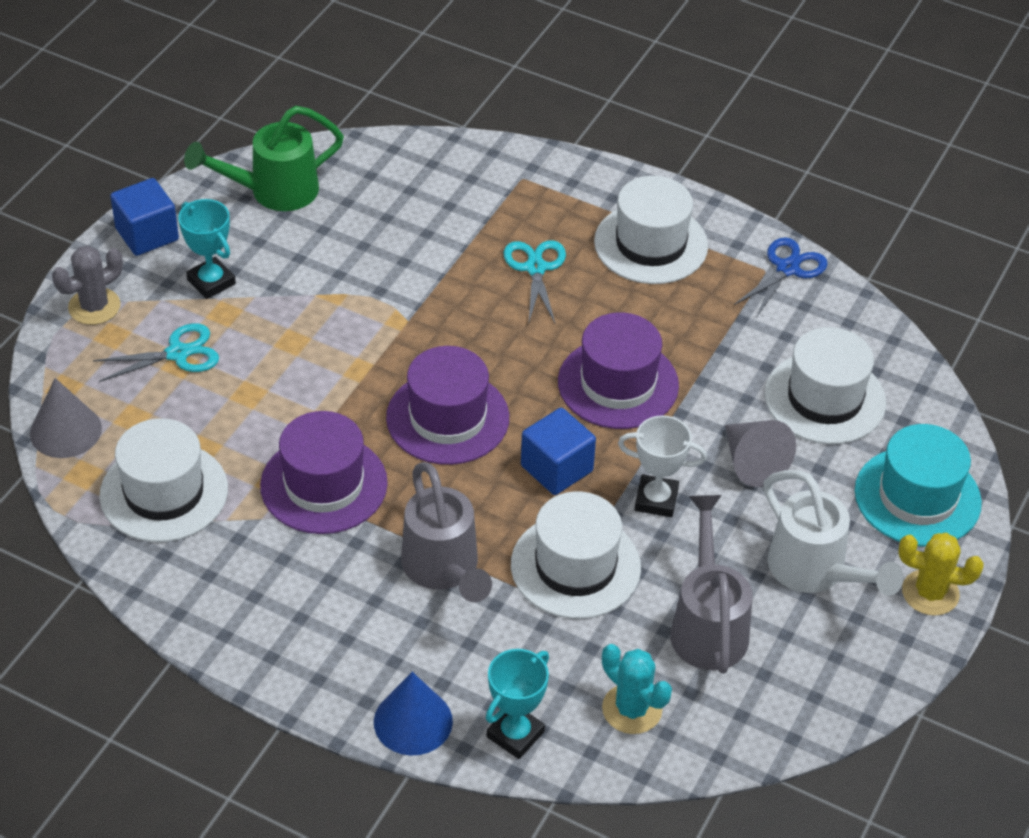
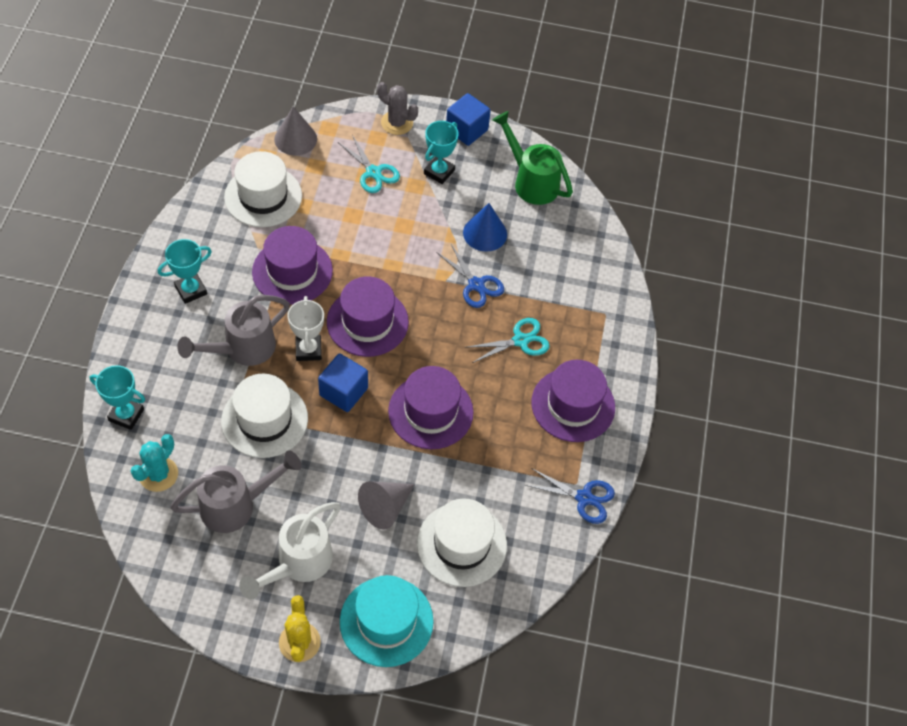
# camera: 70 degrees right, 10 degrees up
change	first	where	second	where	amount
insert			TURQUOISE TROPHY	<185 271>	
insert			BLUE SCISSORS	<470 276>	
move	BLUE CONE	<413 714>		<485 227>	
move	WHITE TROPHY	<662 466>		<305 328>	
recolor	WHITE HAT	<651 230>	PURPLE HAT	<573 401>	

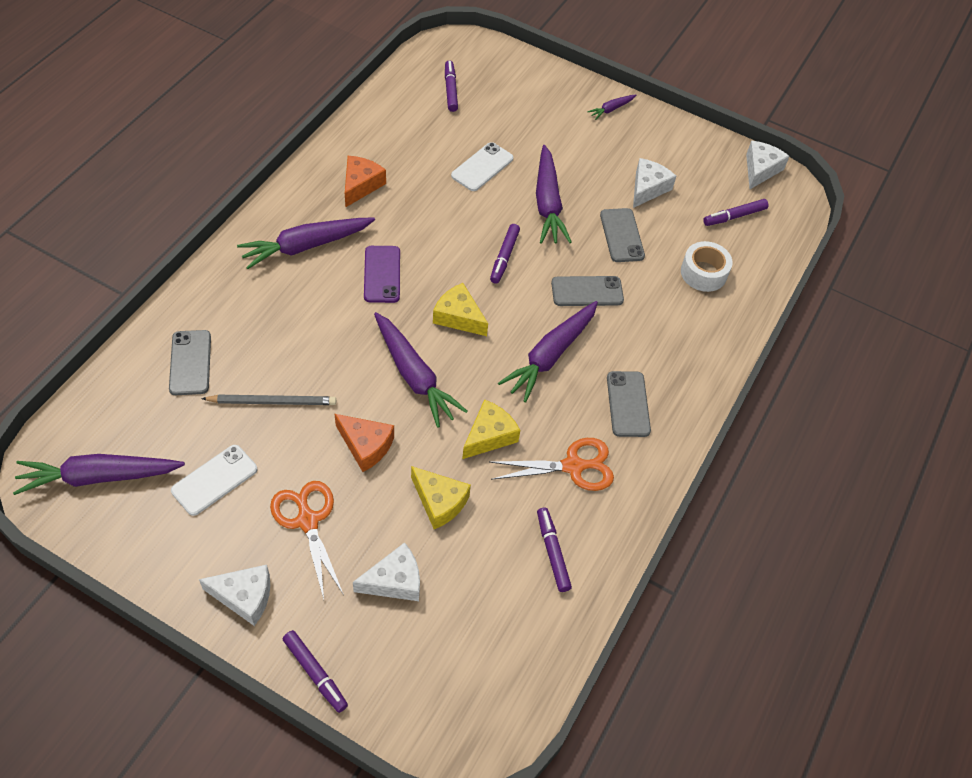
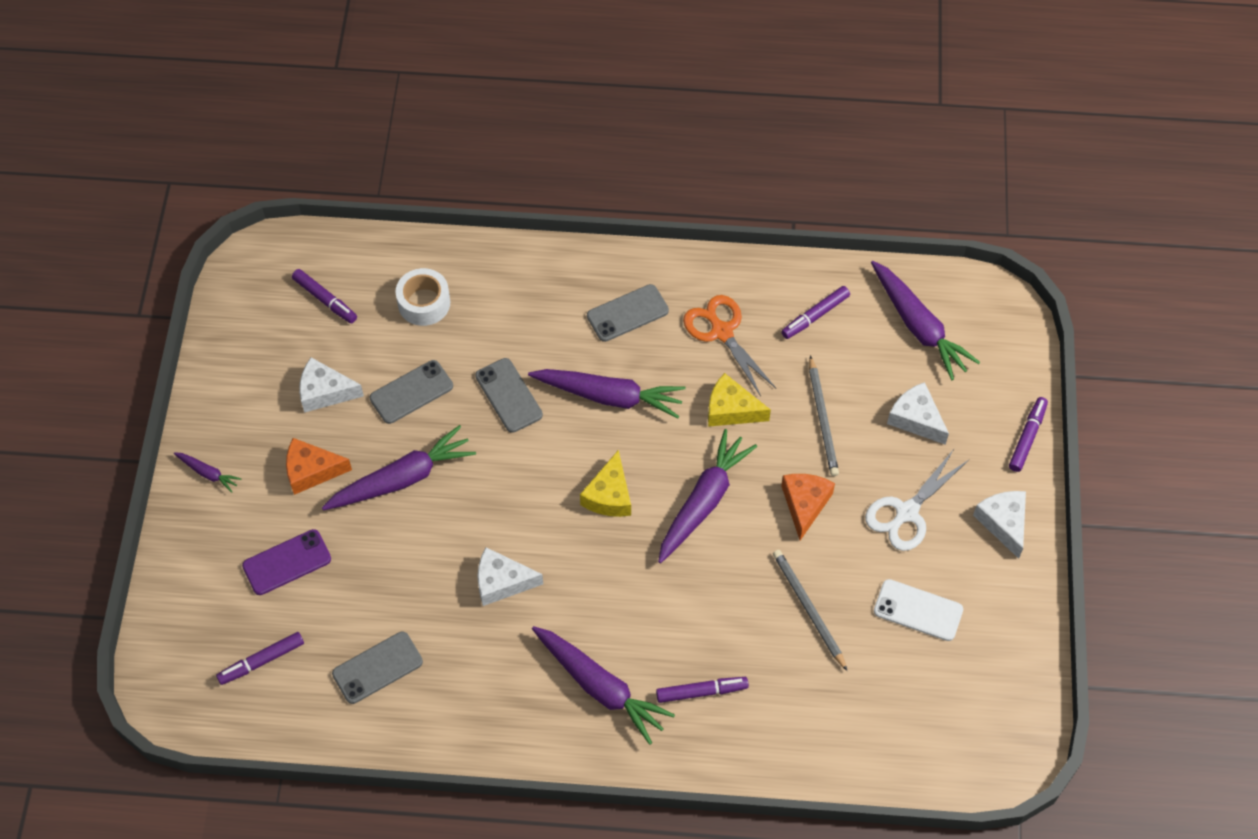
# camera: 110 degrees left, 5 degrees up
change	first	where	second	where	amount
delete	WHITE PHONE	<482 166>			
move	PURPLE CARROT	<99 474>		<925 320>	
move	GREY PHONE	<190 362>		<377 668>	
move	ORANGE CHEESE	<365 181>		<319 466>	
move	PURPLE PHONE	<382 274>		<286 562>	
move	PURPLE MARKER	<505 254>		<702 690>	
move	WHITE CHEESE	<768 165>		<510 576>	
replace	YELLOW CHEESE	<441 497>	GREY PENCIL	<824 415>	
recolor	ORANGE SCISSORS	<307 540>	WHITE SCISSORS	<917 500>	

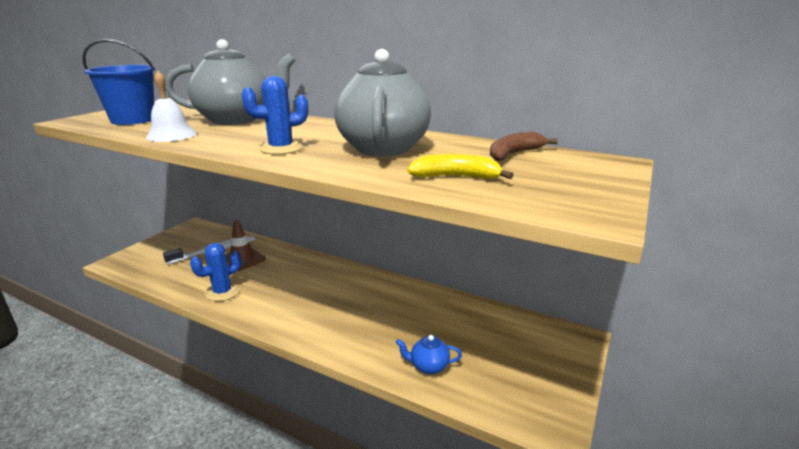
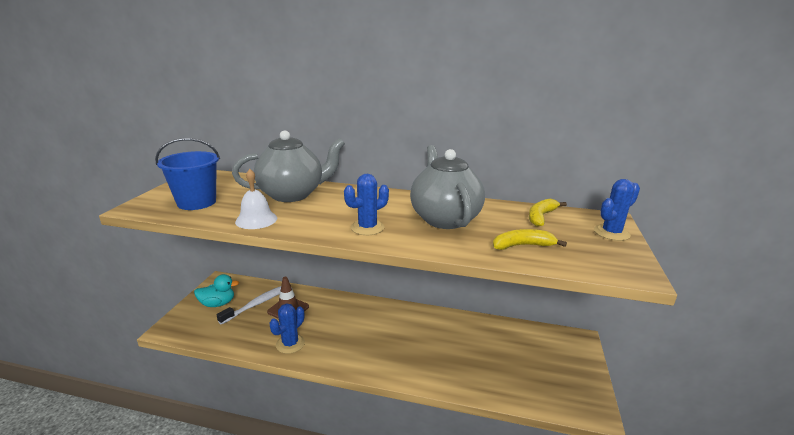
# camera: 15 degrees left, 0 degrees up
change	first	where	second	where	amount
delete	BLUE TEAPOT	<429 354>			
insert			TURQUOISE DUCK	<216 290>	
insert			BLUE CACTUS	<617 210>	
recolor	BROWN BANANA	<524 146>	YELLOW BANANA	<548 213>	

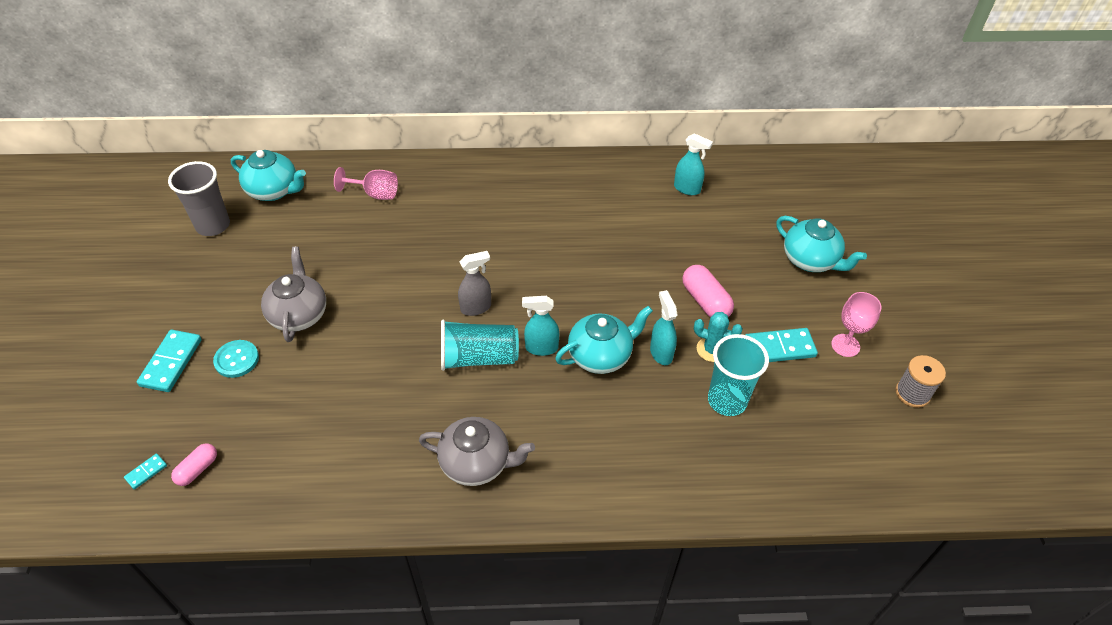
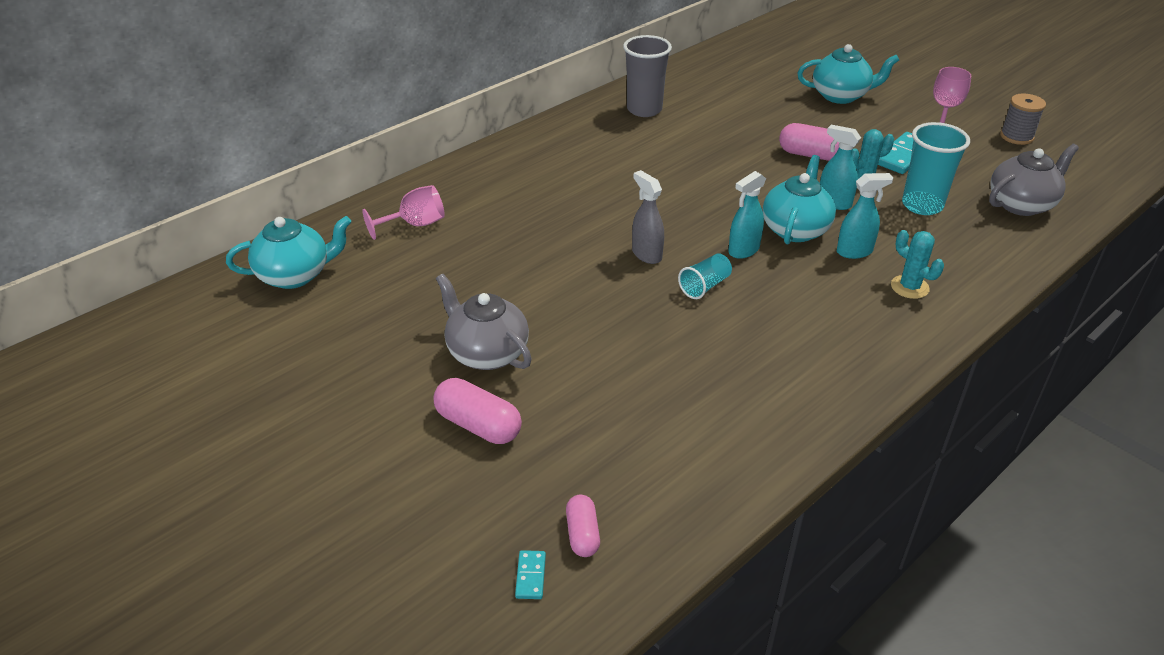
# camera: 40 degrees left, 10 degrees down
change	first	where	second	where	amount
delete	TURQUOISE DOMINO	<169 361>			
insert			TURQUOISE CACTUS	<917 264>	
move	GREY CUP	<199 198>		<647 76>	
move	GREY TEAPOT	<477 451>		<1034 180>	
move	TURQUOISE SPRAY BOTTLE	<693 164>		<865 216>	
replace	TURQUOISE BUTTON	<236 359>	PINK CAPSULE	<478 411>	
rotate	GREY SPRAY BOTTLE	<474 283>		<648 217>	60 degrees counterclockwise
resize	TURQUOISE CUP	<480 345>		<705 276>	x0.57

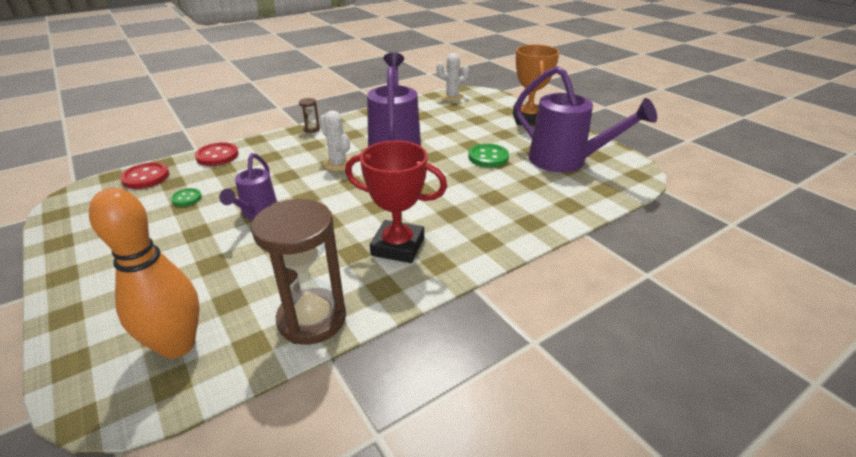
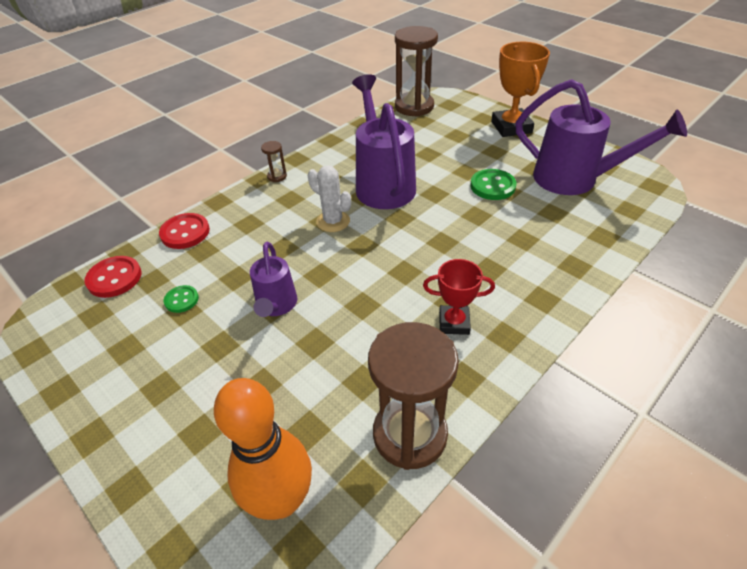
# camera: 10 degrees left, 10 degrees up
change	first	where	second	where	amount
replace	WHITE CACTUS	<452 77>	BROWN HOURGLASS	<416 71>	
resize	RED TROPHY	<396 202>		<459 297>	x0.62

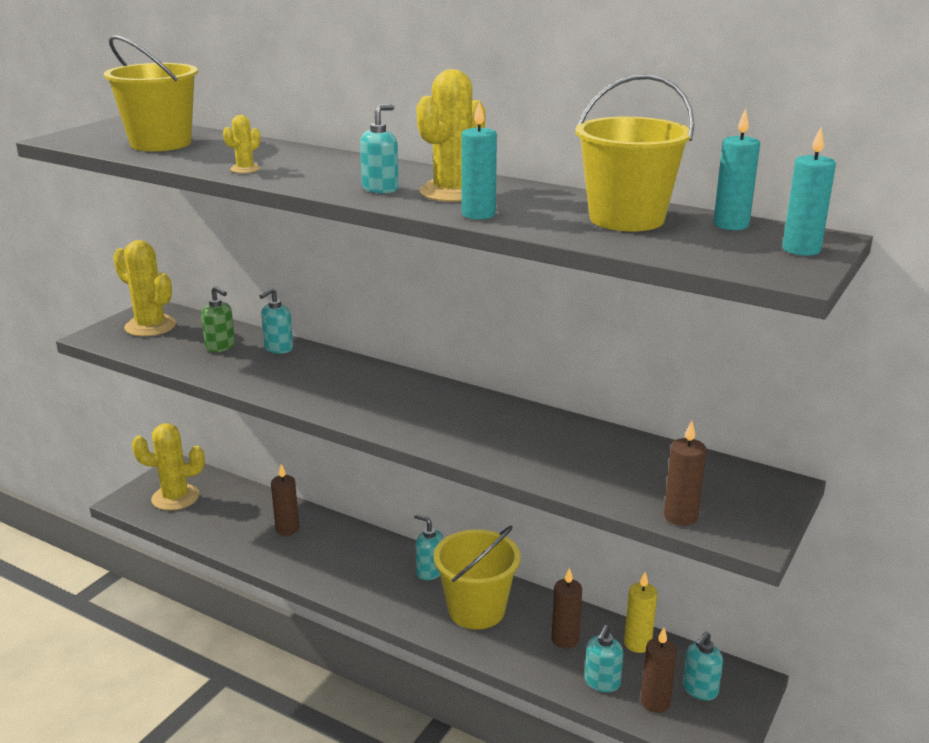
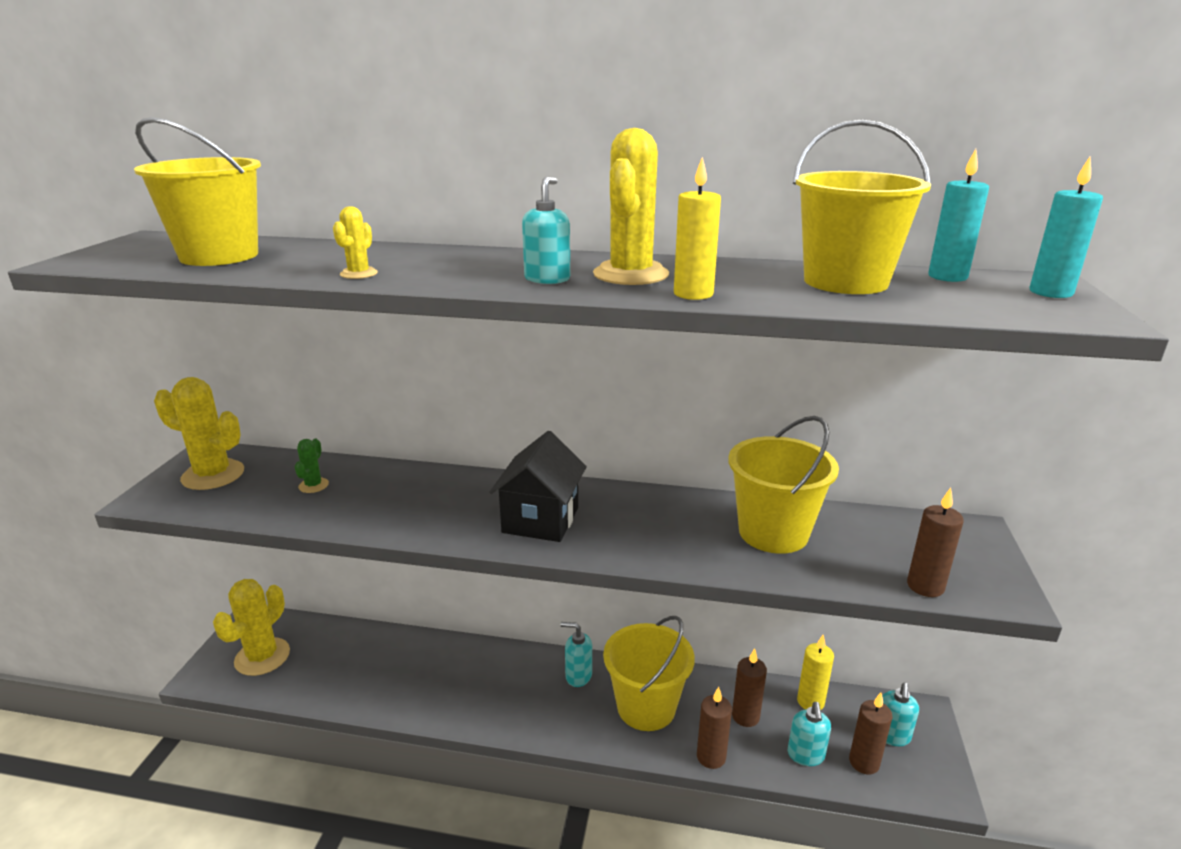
# camera: 20 degrees left, 0 degrees up
change	first	where	second	where	amount
delete	TURQUOISE SOAP DISPENSER	<276 321>			
insert			BLACK HOUSE	<538 486>	
insert			YELLOW BUCKET	<783 485>	
move	BROWN CANDLE	<285 500>		<714 728>	
replace	GREEN SOAP DISPENSER	<218 319>	GREEN CACTUS	<312 466>	
recolor	TURQUOISE CANDLE	<479 160>	YELLOW CANDLE	<697 228>	
rotate	YELLOW CACTUS	<168 467>		<251 627>	45 degrees counterclockwise

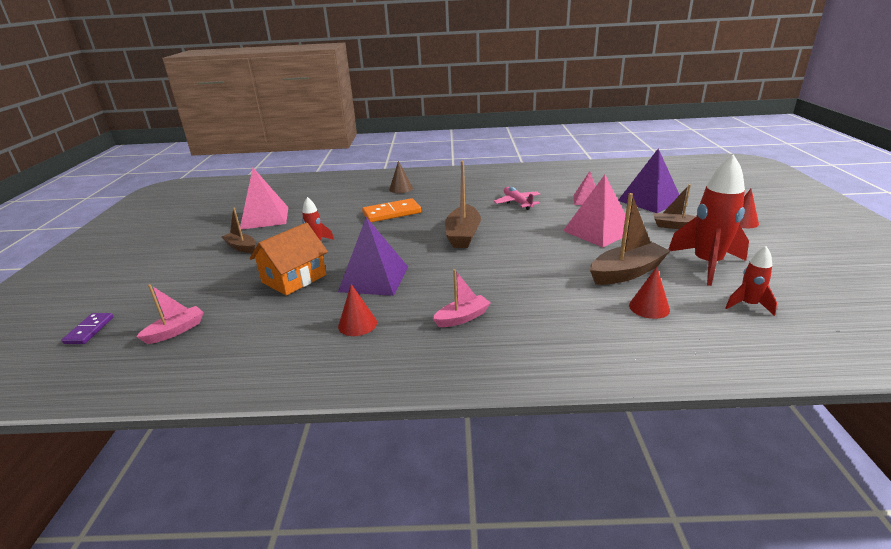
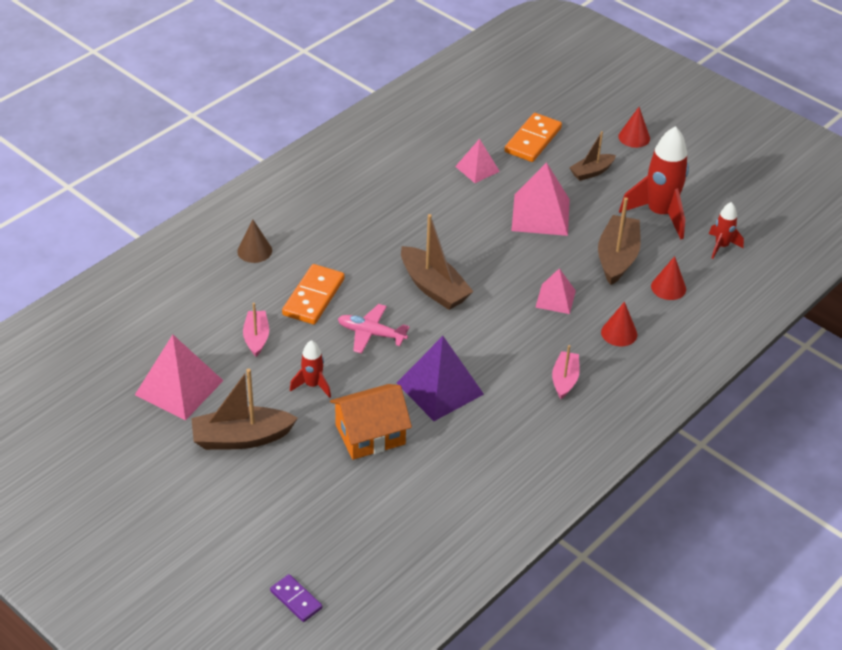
# camera: 50 degrees left, 15 degrees up
change	first	where	second	where	amount
insert			PINK PYRAMID	<555 291>	
move	PINK BOAT	<170 314>		<256 330>	
move	RED CONE	<357 310>		<619 324>	
move	PINK PLANE	<516 198>		<373 329>	
replace	PURPLE PYRAMID	<648 181>	ORANGE DOMINO	<533 137>	
rotate	ORANGE HOUSE	<289 259>		<371 422>	75 degrees clockwise
resize	BROWN BOAT	<239 230>		<244 409>	x1.67

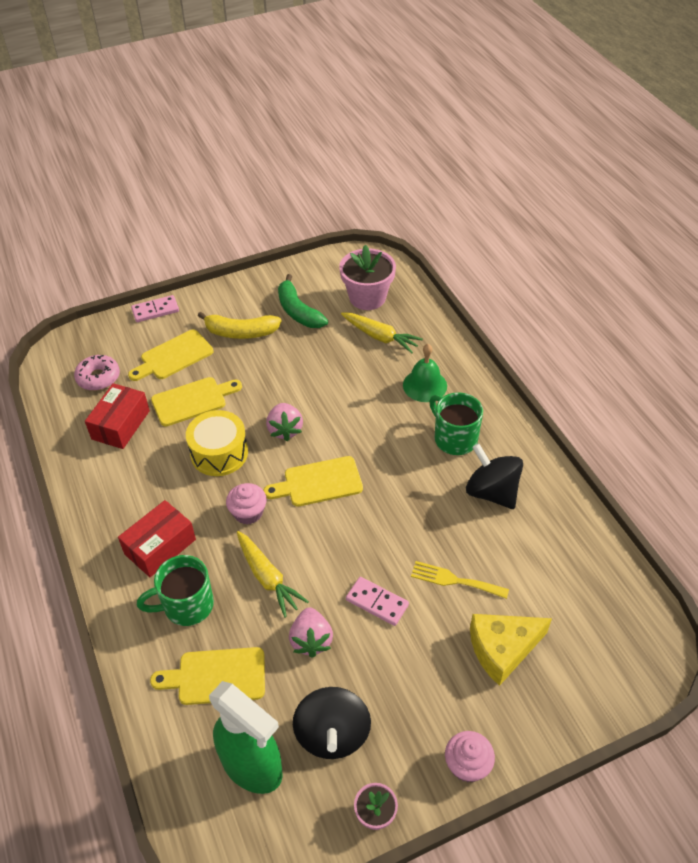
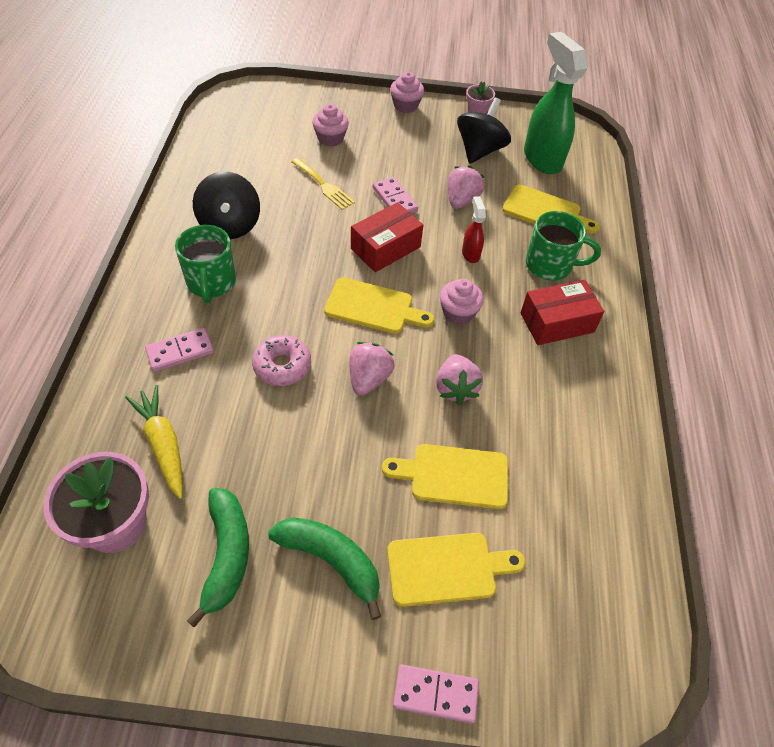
# camera: 155 degrees left, 5 degrees up
change	first	where	second	where	amount
move	PINK DONUT	<97 373>		<281 360>	
move	RED BOX	<117 416>		<387 237>	
replace	YELLOW DRUM	<217 443>	PINK STRAWBERRY	<459 379>	
replace	YELLOW CARROT	<273 574>	RED SPRAY BOTTLE	<474 229>	
replace	GREEN BELL	<425 373>	PINK DOMINO	<179 350>	
replace	YELLOW CHEESE	<511 650>	PINK CUPCAKE	<330 125>	
recolor	YELLOW BANANA	<239 325>	GREEN BANANA	<324 568>	

